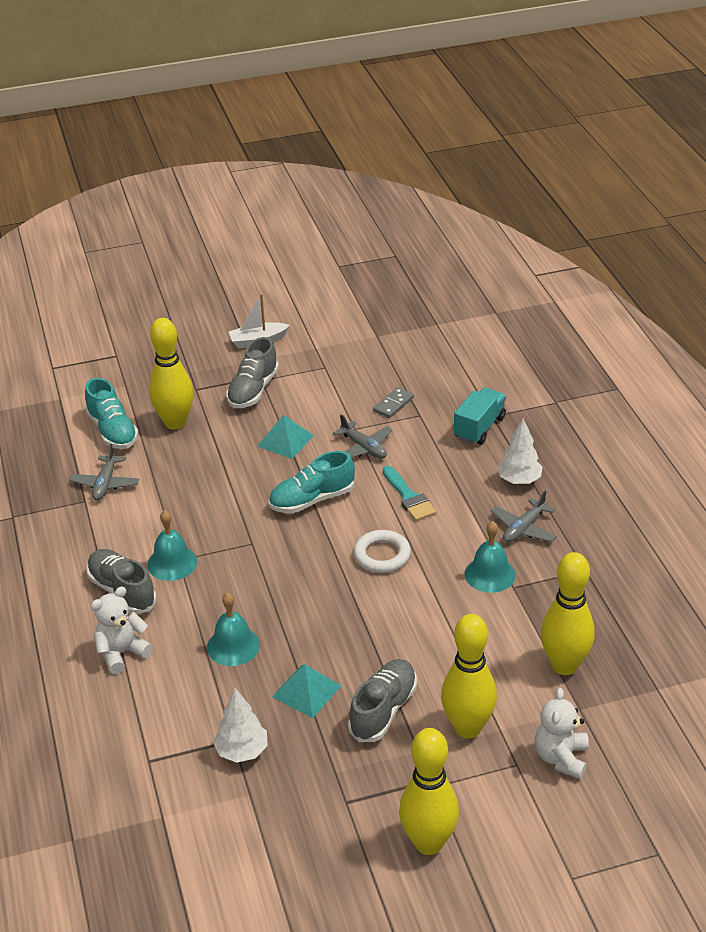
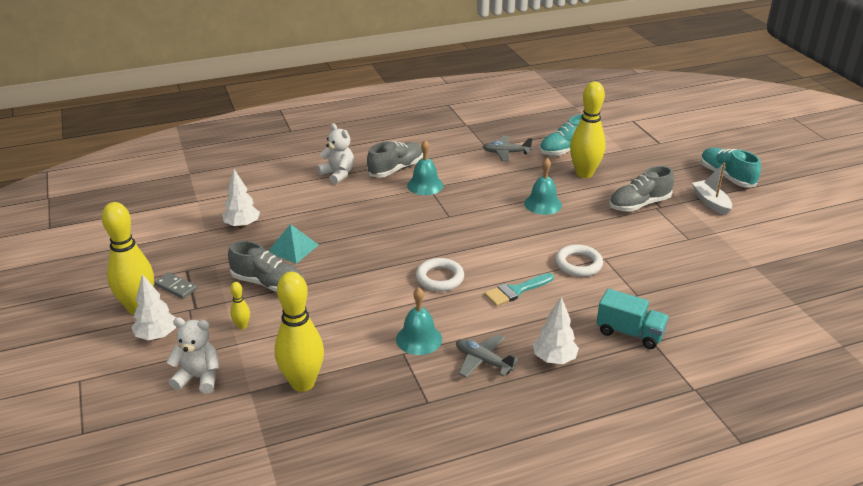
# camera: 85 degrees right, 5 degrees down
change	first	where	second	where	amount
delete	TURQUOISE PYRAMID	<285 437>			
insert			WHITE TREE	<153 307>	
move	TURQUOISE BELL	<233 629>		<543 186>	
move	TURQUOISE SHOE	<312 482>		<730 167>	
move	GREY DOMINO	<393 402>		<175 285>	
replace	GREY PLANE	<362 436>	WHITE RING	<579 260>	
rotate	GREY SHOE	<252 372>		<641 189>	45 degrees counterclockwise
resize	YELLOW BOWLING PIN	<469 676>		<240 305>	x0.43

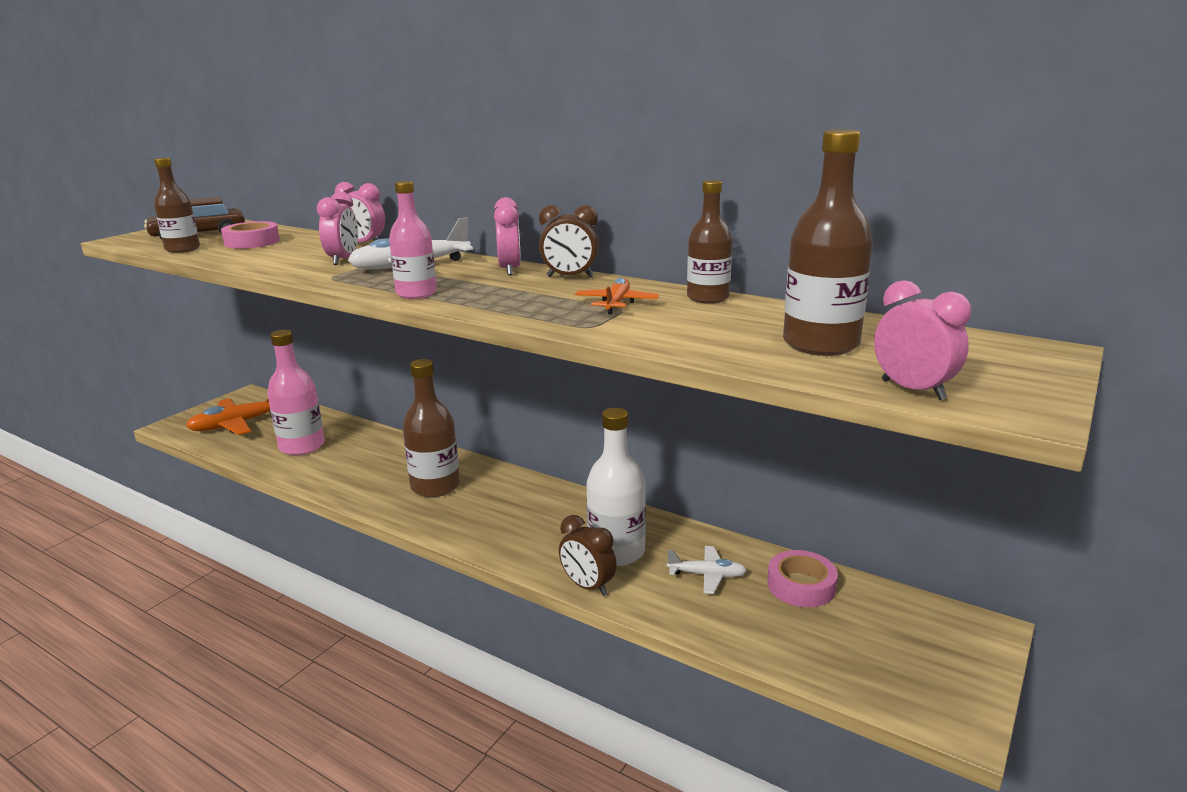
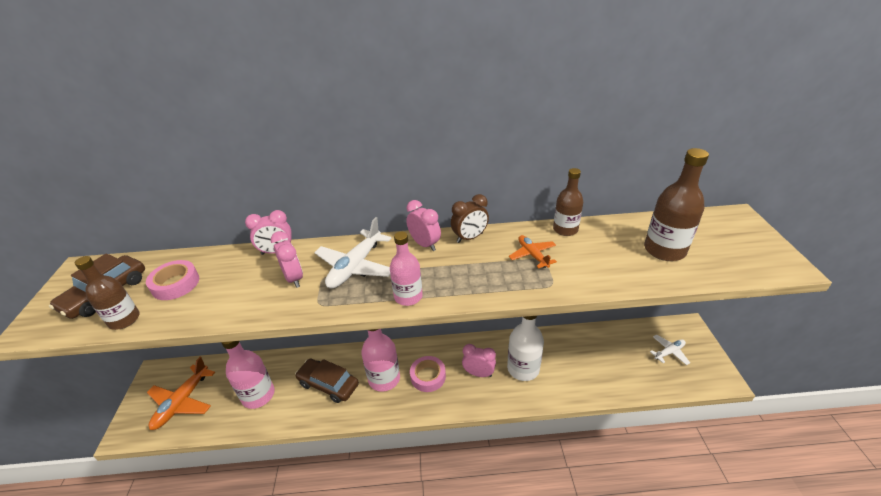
# camera: 35 degrees left, 15 degrees up
change	first	where	second	where	amount
delete	BROWN CLOCK	<588 555>			
insert			BROWN CAR	<327 381>	
move	WHITE PLANE	<707 570>		<670 350>	
move	PINK TAPE	<802 578>		<428 374>	
move	PINK CLOCK	<922 340>		<479 360>	
recolor	BROWN BOTTLE	<431 428>	PINK BOTTLE	<380 360>	

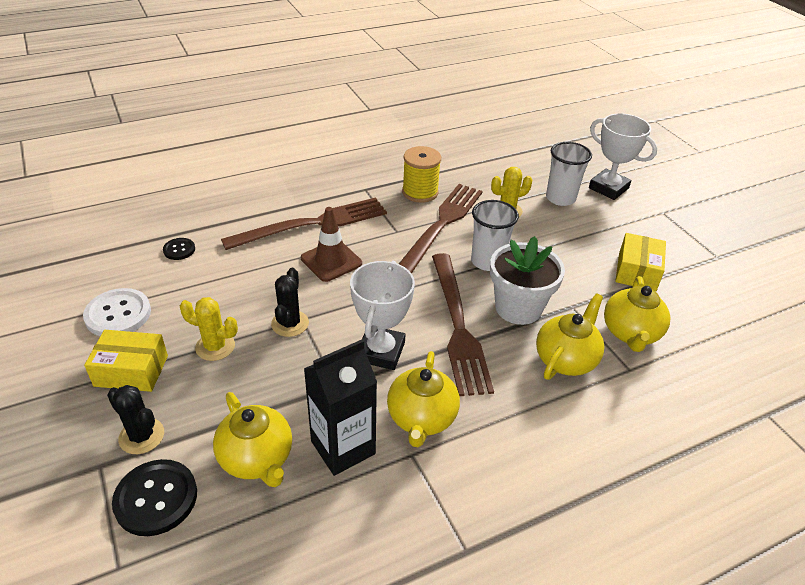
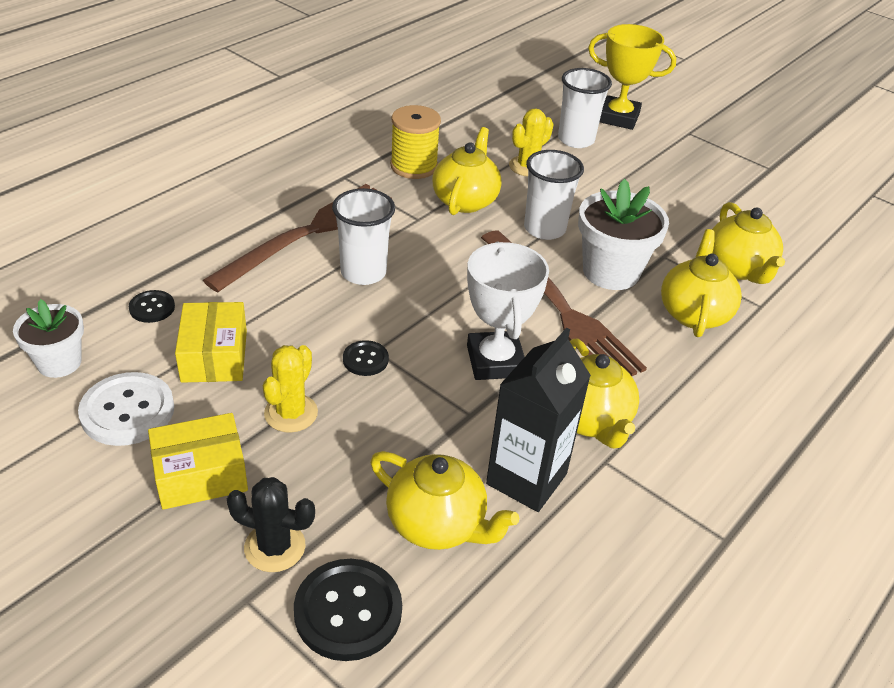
# camera: 25 degrees left, 0 degrees up
change	first	where	second	where	amount
insert			WHITE FLOWER POT	<48 338>	
move	YELLOW BOX	<640 262>		<211 342>	
replace	BLACK CACTUS	<290 302>	BLACK BUTTON	<366 358>	
replace	BROWN TRAFFIC CONE	<331 244>	WHITE CUP	<363 236>	
replace	BROWN FORK	<441 228>	YELLOW TEAPOT	<467 171>	
recolor	WHITE TROPHY	<623 156>	YELLOW TROPHY	<632 77>	
rotate	YELLOW CACTUS	<209 329>		<290 389>	60 degrees counterclockwise

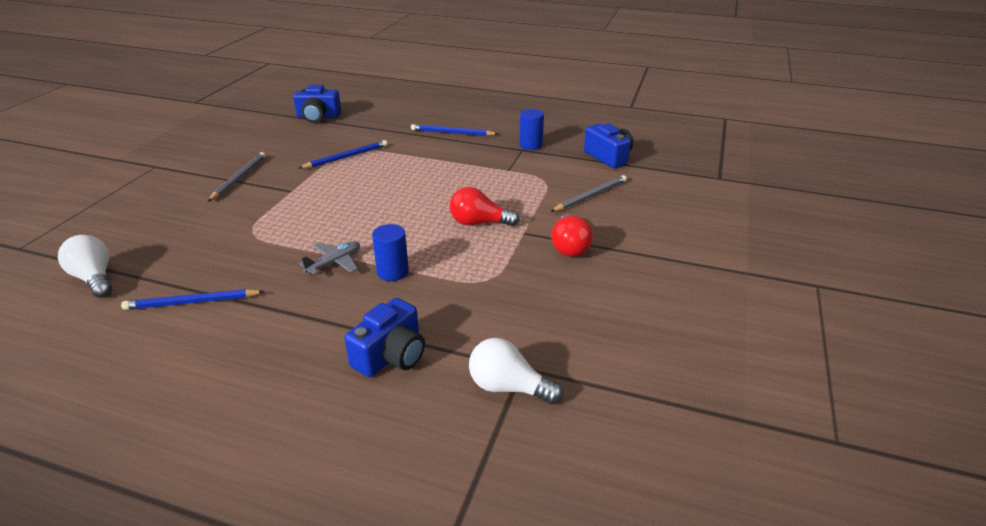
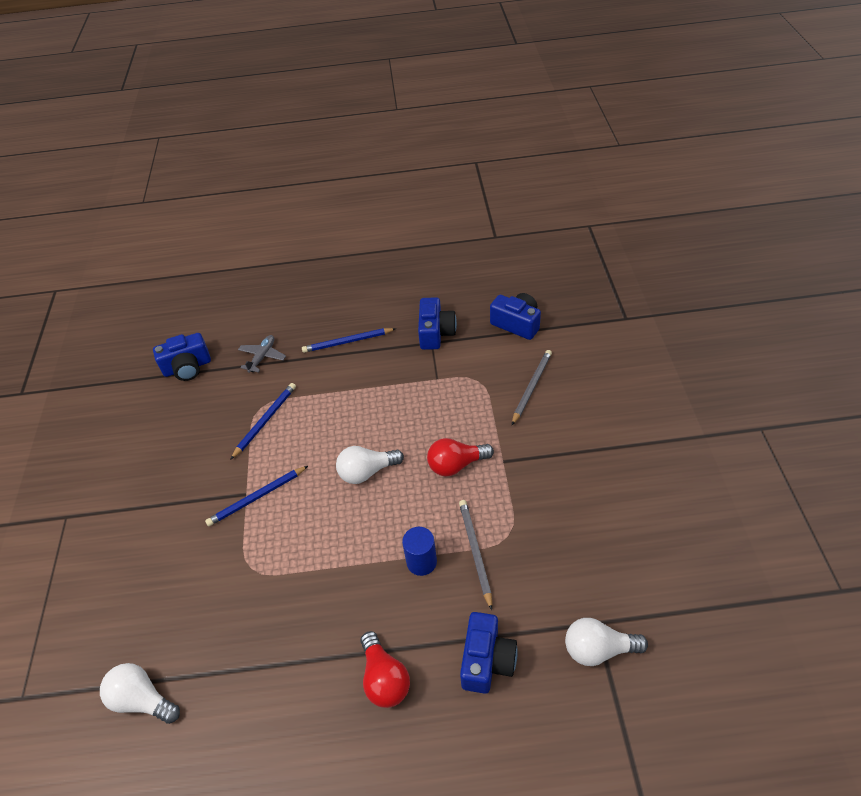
# camera: 20 degrees left, 15 degrees up
change	first	where	second	where	amount
insert			WHITE LIGHT BULB	<370 465>	
move	BLUE PENCIL	<193 299>		<256 496>	
move	GREY PENCIL	<237 177>		<475 555>	
move	GREY PLANE	<329 258>		<262 354>	
move	RED LIGHT BULB	<572 235>		<385 669>	
replace	BLUE CYLINDER	<531 129>	BLUE CAMERA	<437 323>	

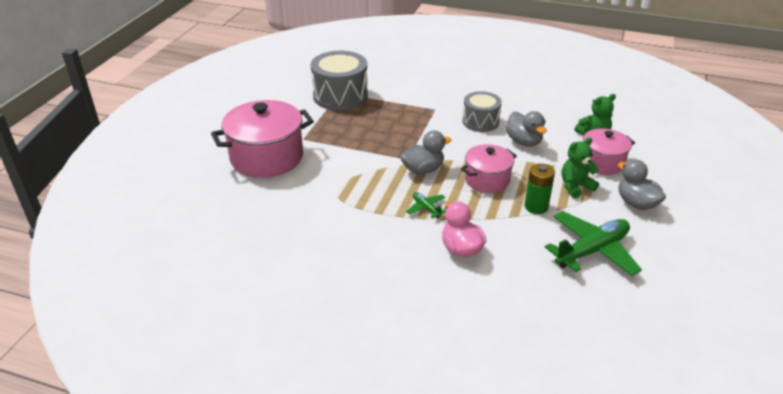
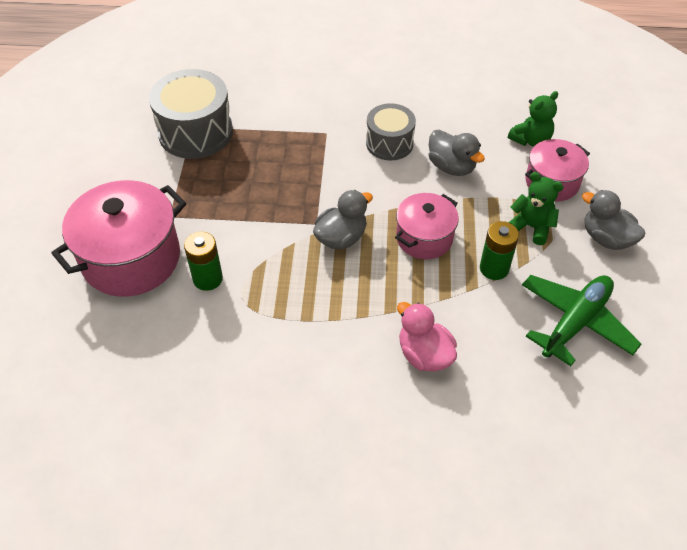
# camera: 15 degrees left, 15 degrees up
change	first	where	second	where	amount
delete	GREEN PLANE	<426 205>			
insert			GREEN BATTERY	<203 261>	
rotate	GREEN TEDDY BEAR	<580 167>		<535 208>	75 degrees clockwise

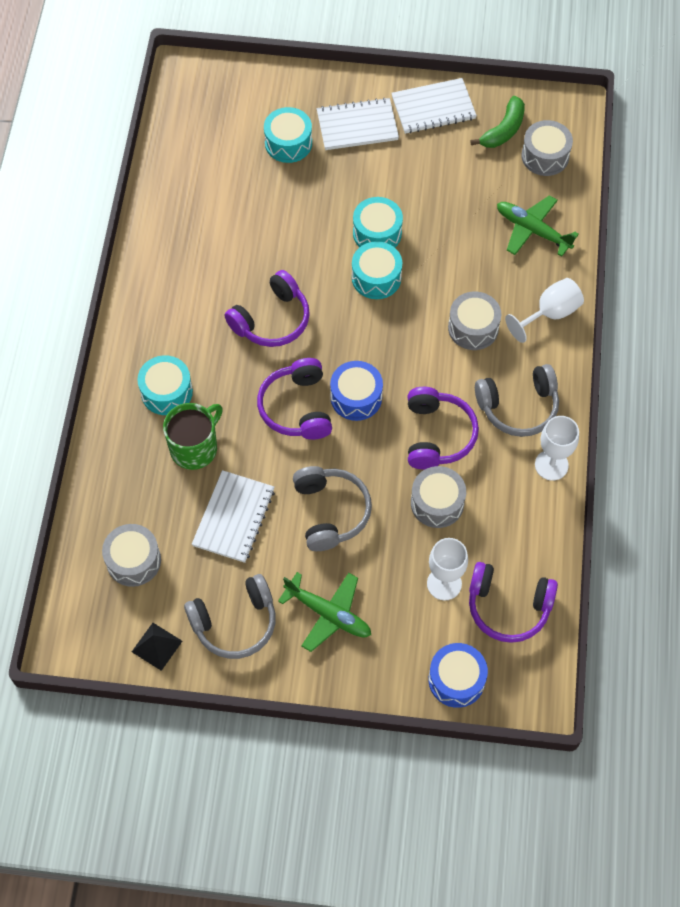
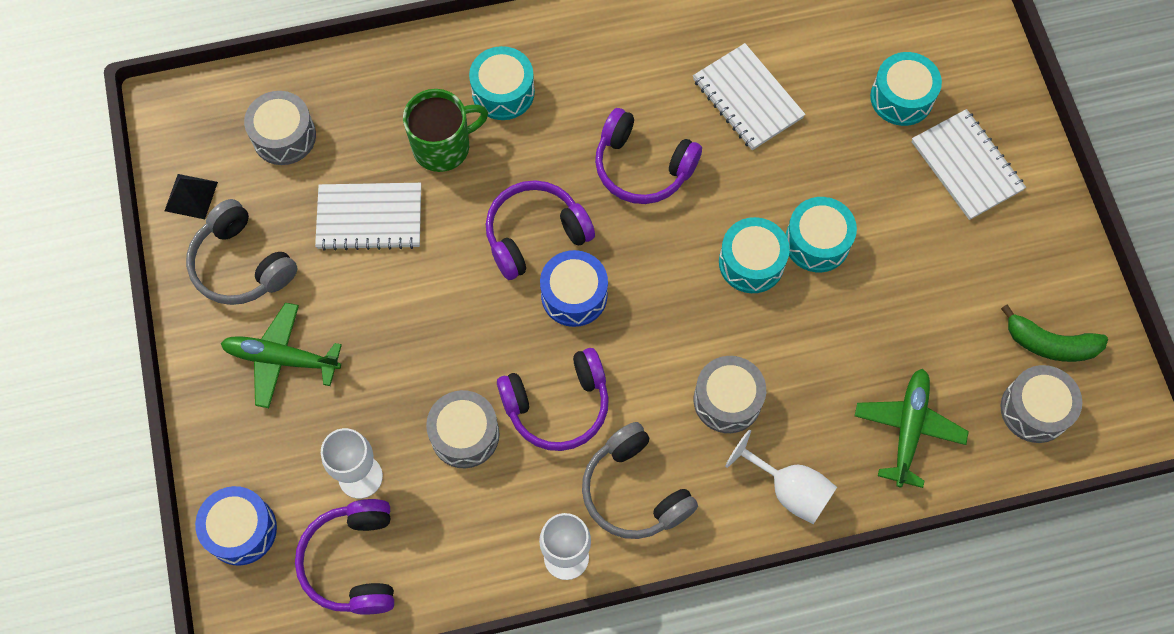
# camera: 70 degrees right, 5 degrees up
change	first	where	second	where	amount
delete	GREY HEADPHONES	<332 508>			
move	WHITE NOTEBOOK	<434 106>		<749 96>	
rotate	GREEN MUG	<193 436>		<445 130>	45 degrees counterclockwise
rotate	GREEN PLANE	<324 612>		<281 355>	90 degrees clockwise

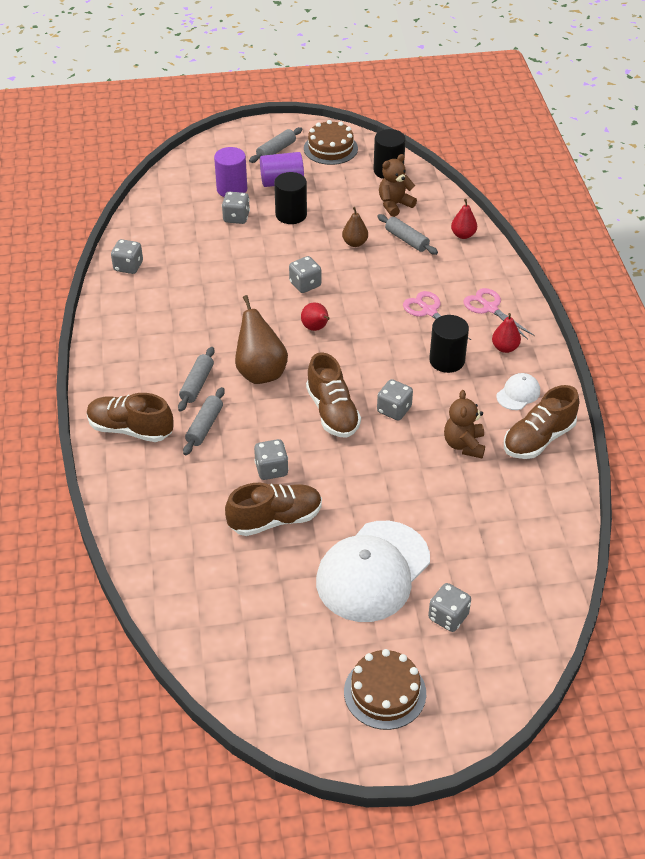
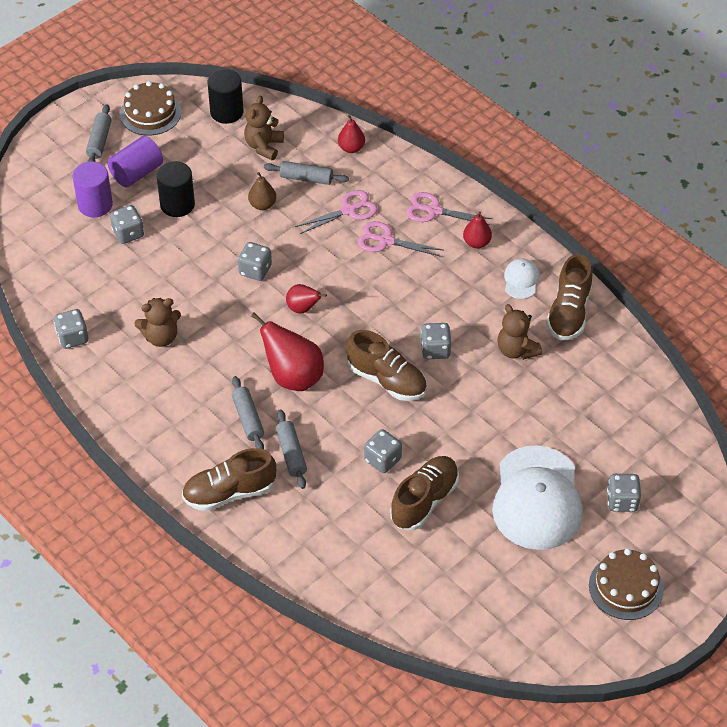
# camera: 35 degrees left, 5 degrees up
change	first	where	second	where	amount
delete	BLACK CYLINDER	<449 344>			
insert			BROWN TEDDY BEAR	<157 322>	
insert			PINK SCISSORS	<336 212>	
recolor	BROWN PEAR	<261 339>	RED PEAR	<287 352>	

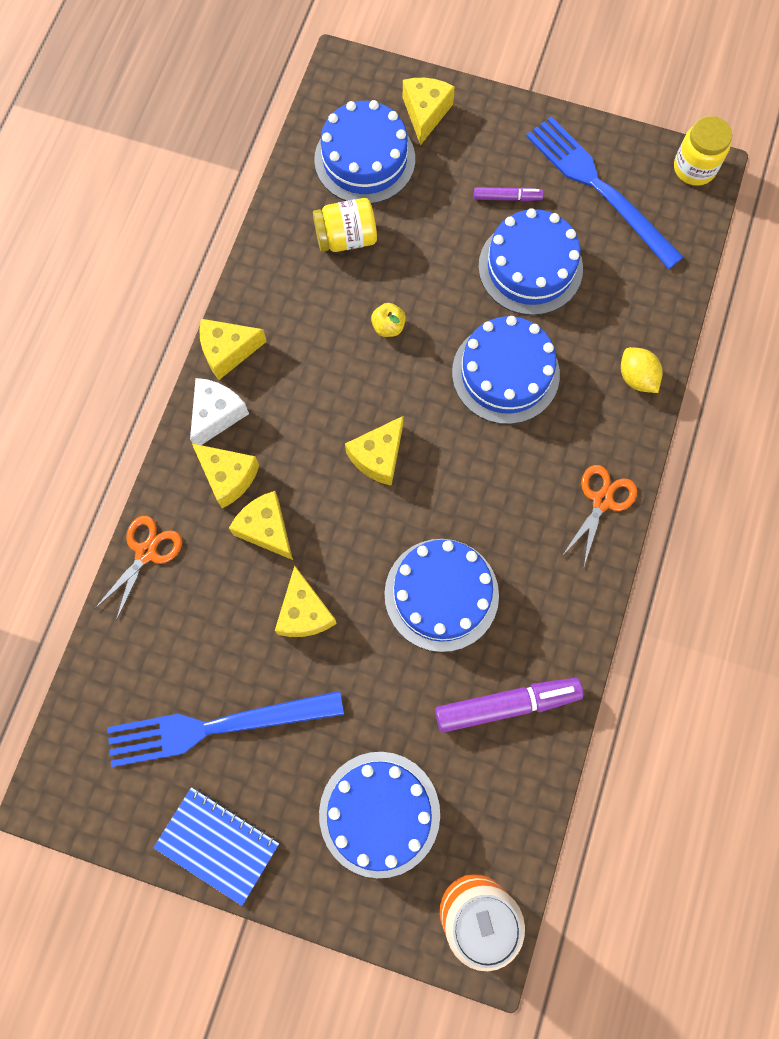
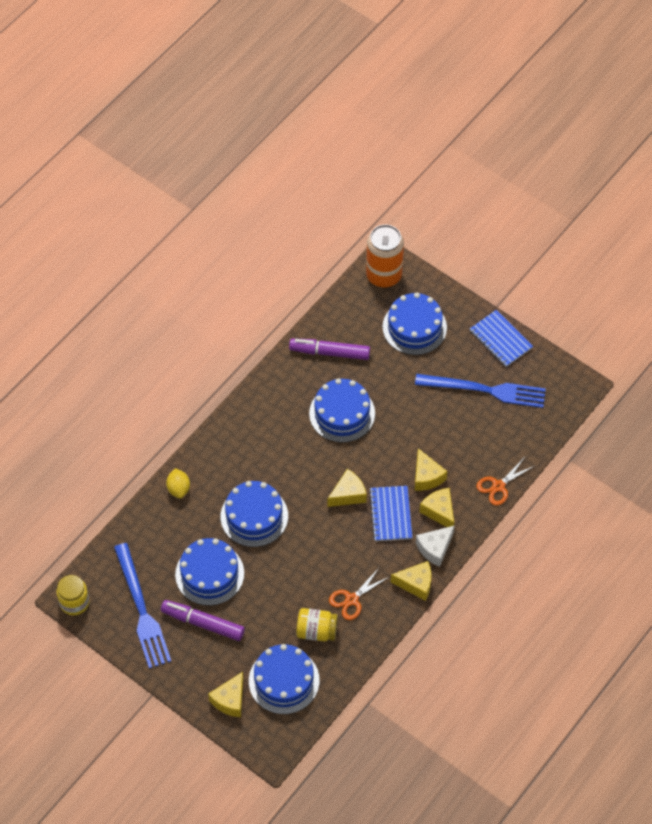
# camera: 160 degrees left, 15 degrees down
change	first	where	second	where	amount
delete	YELLOW CHEESE	<306 601>			
delete	YELLOW APPLE	<388 320>			
insert			BLUE NOTEBOOK	<391 513>	
move	ORANGE SCISSORS	<599 515>		<359 594>	
resize	PURPLE MARKER	<509 194>		<203 620>	x1.85

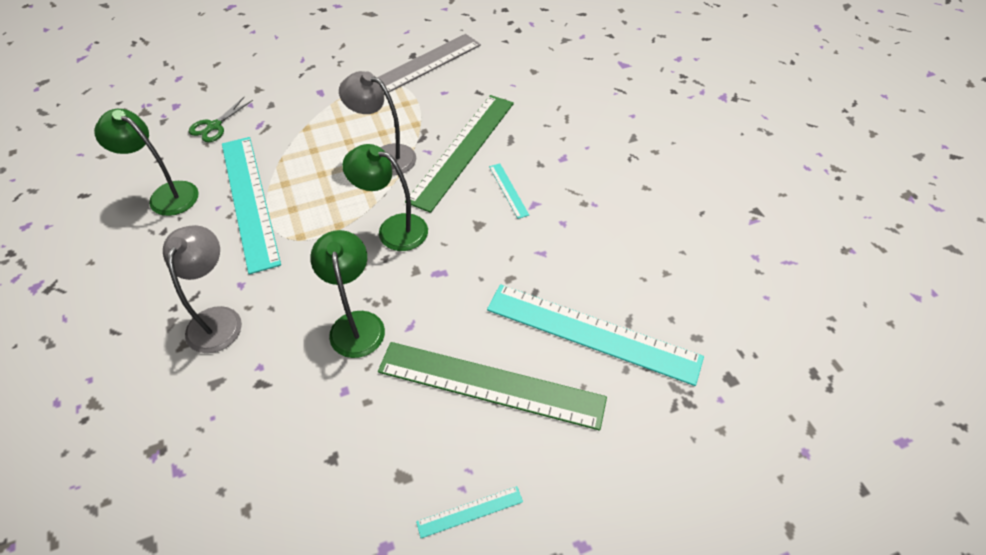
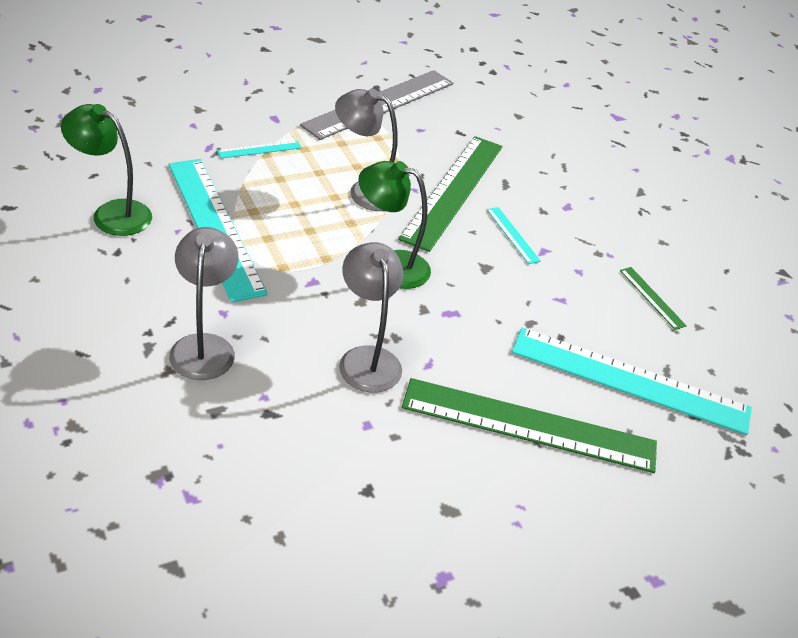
# camera: 10 degrees left, 10 degrees down
change	first	where	second	where	amount
delete	GREEN SCISSORS	<221 119>			
insert			GREEN RULER	<653 298>	
move	TURQUOISE RULER	<469 512>		<259 149>	
recolor	GREEN LAMP	<347 294>	GREY LAMP	<371 317>	

